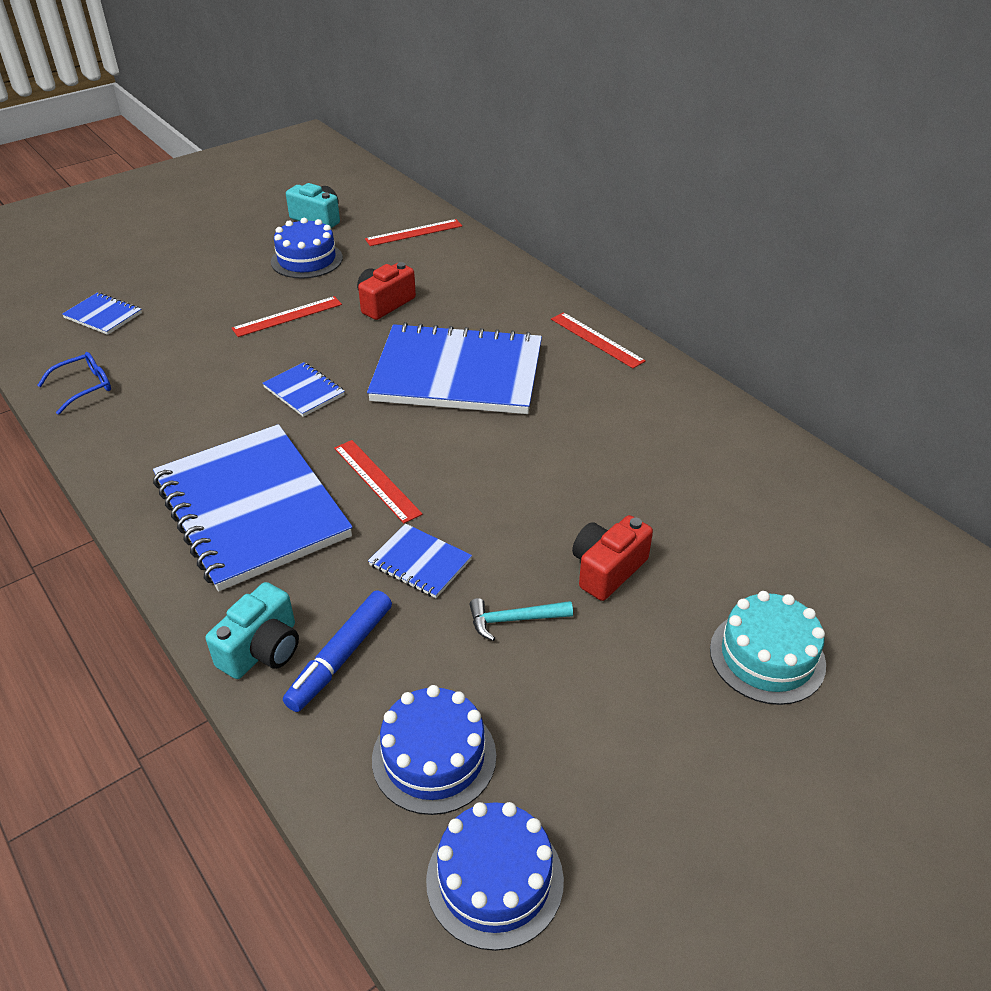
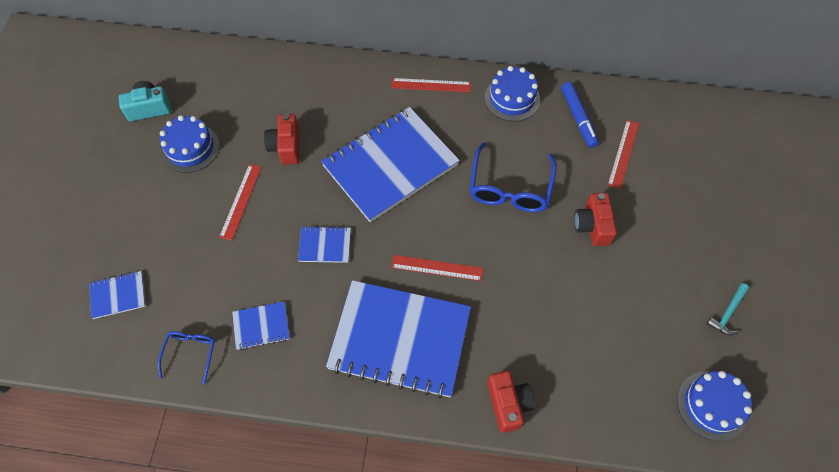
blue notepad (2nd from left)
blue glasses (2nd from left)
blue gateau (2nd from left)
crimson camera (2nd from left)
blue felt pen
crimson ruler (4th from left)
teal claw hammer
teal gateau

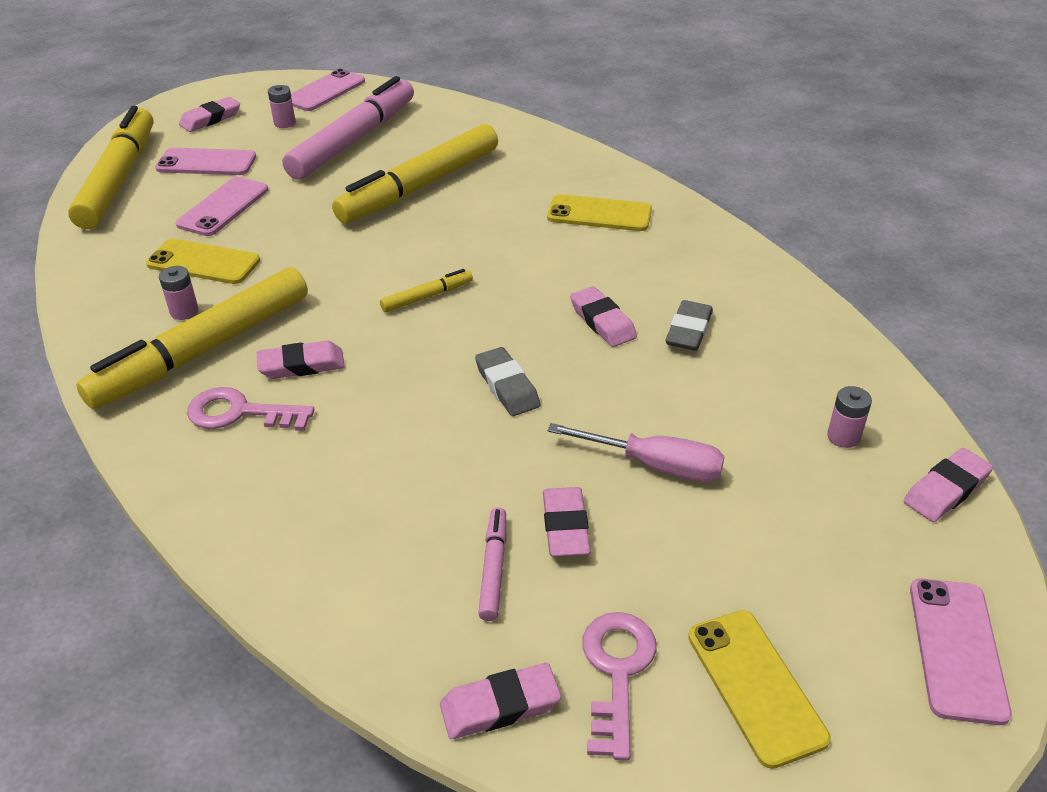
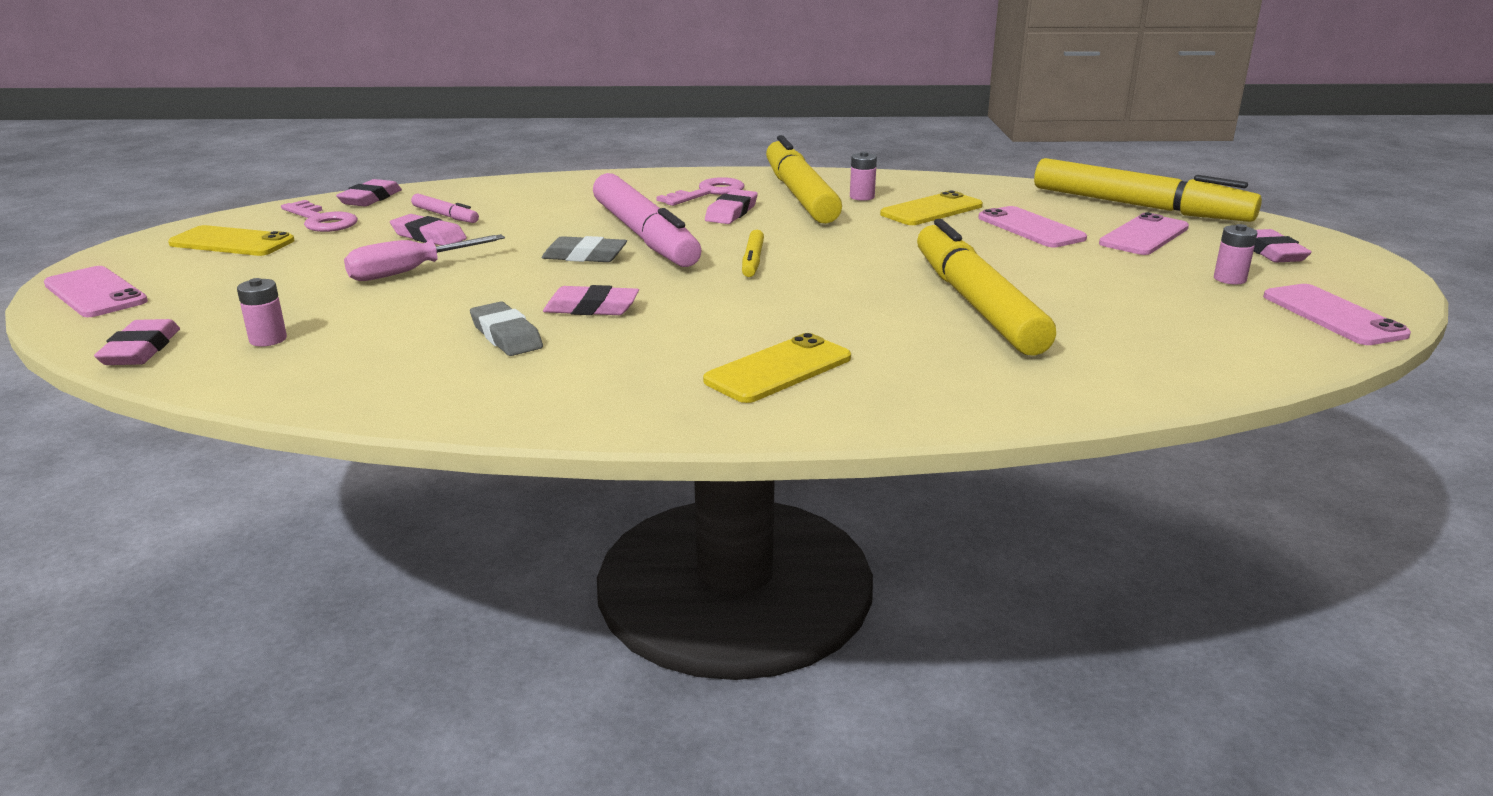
rosy felt pen (2nd from left)

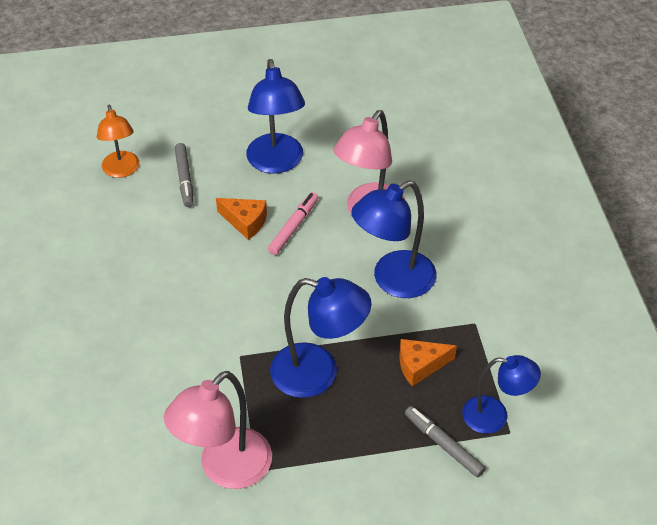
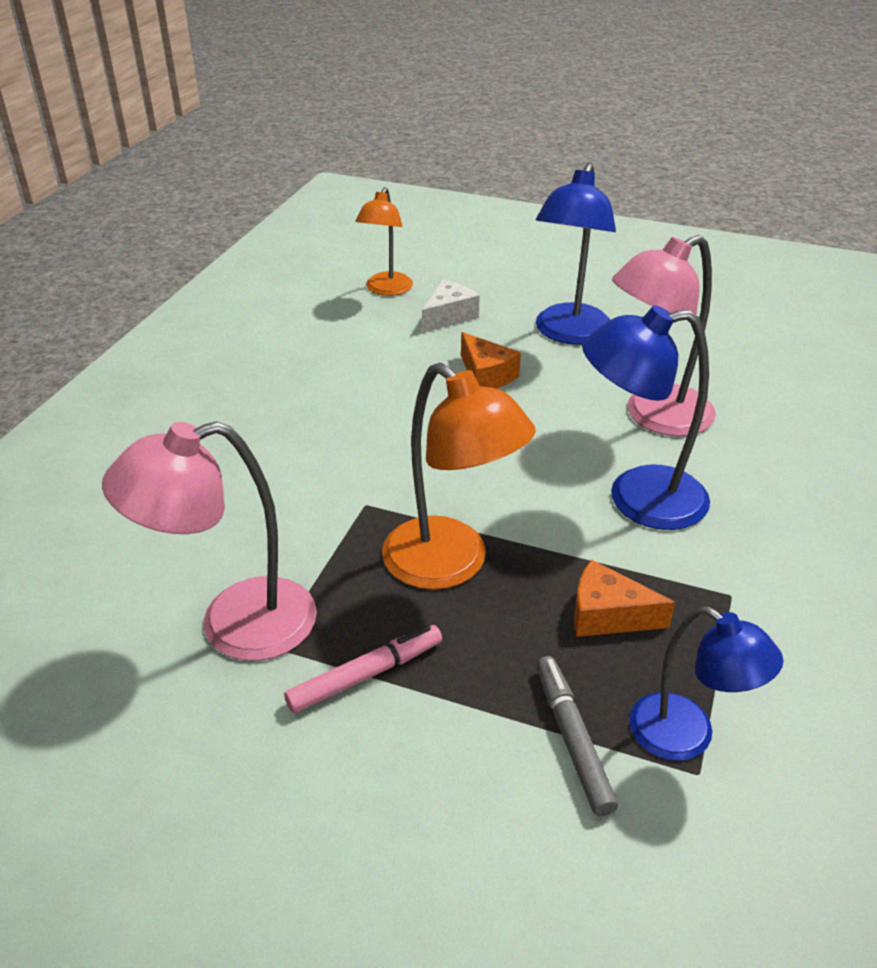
rosy felt pen
bright orange reading lamp (2nd from left)
white piece of cheese

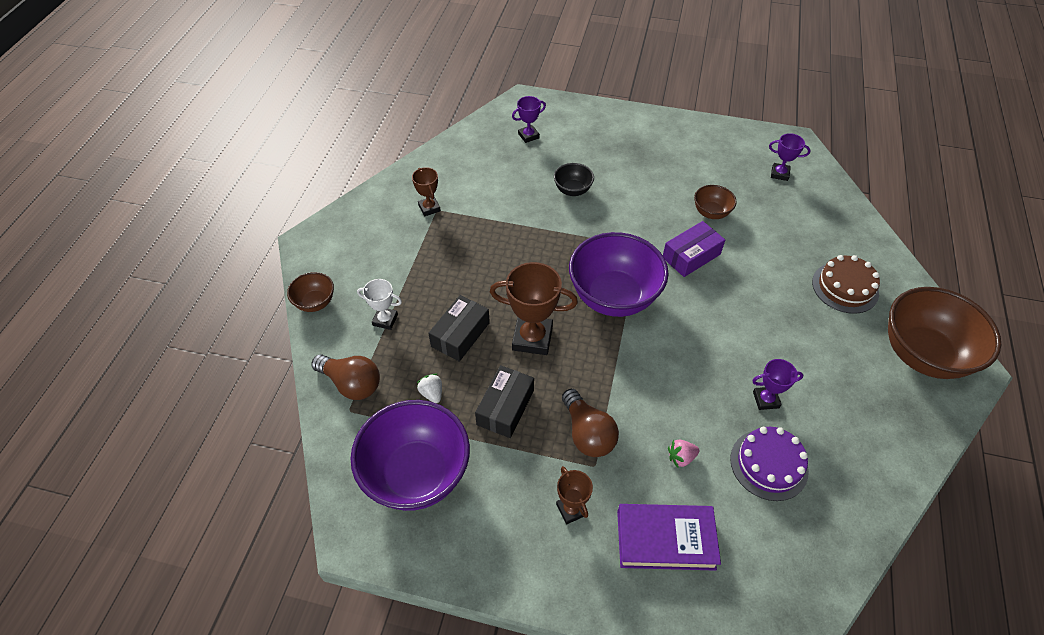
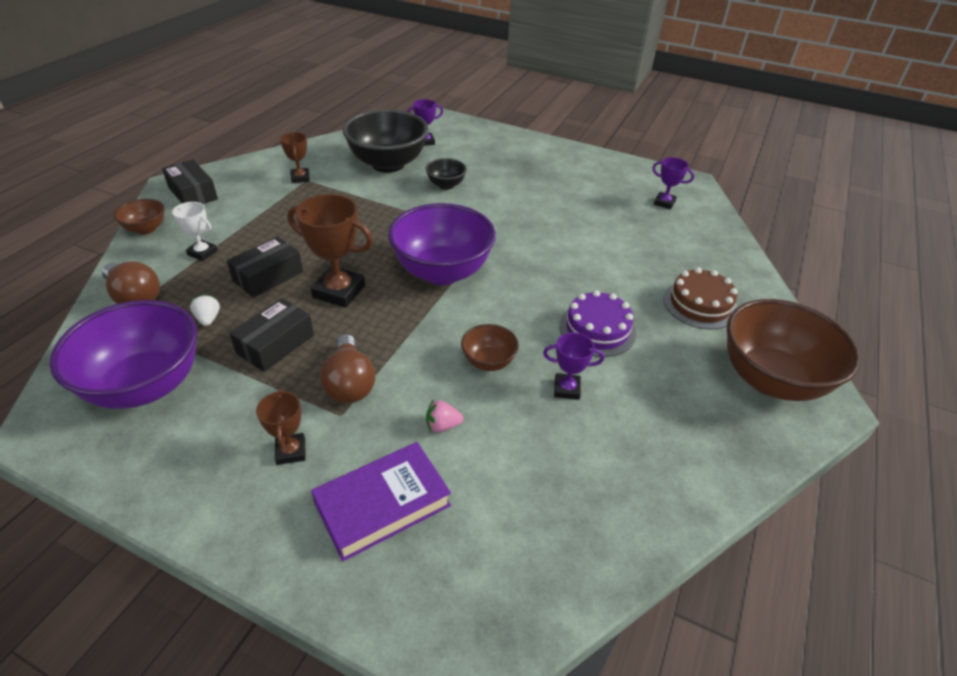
ebony package (1st from left)
royal purple hardback
ebony deep dish (1st from left)
russet deep dish (2nd from left)
royal purple gateau
royal purple package

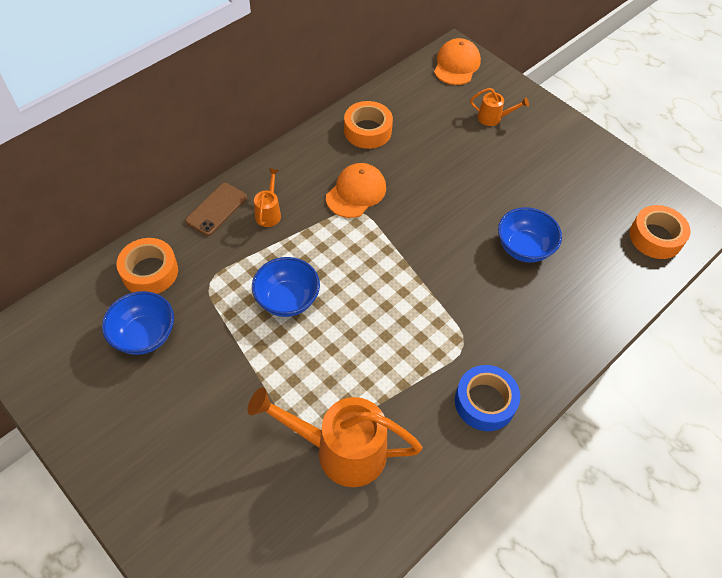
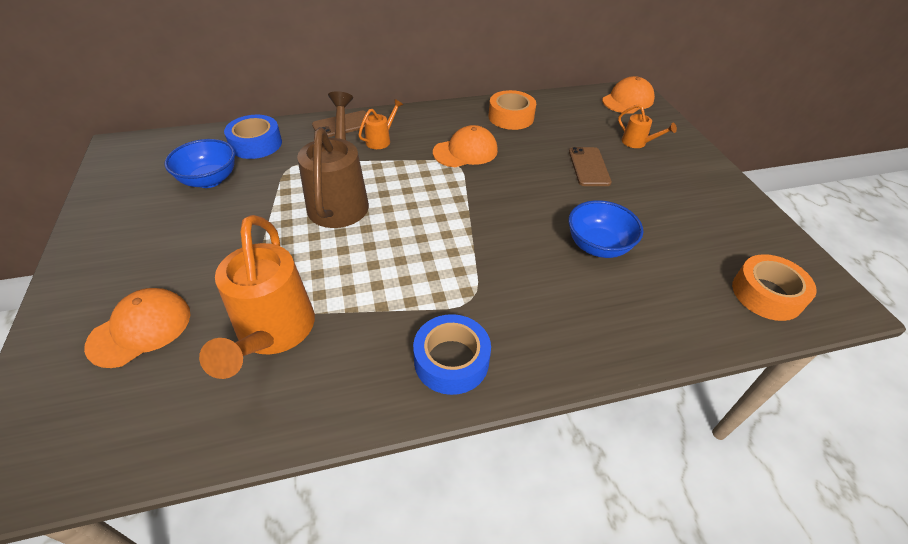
bright orange baseball cap (1st from left)
bright orange watering can (1st from left)
blue roll of tape (1st from left)
russet watering can
russet phone (2nd from left)

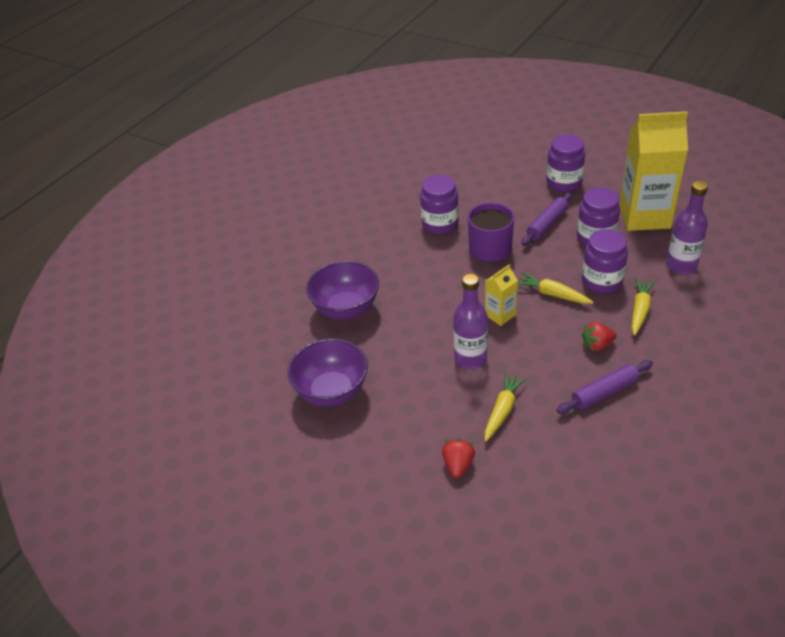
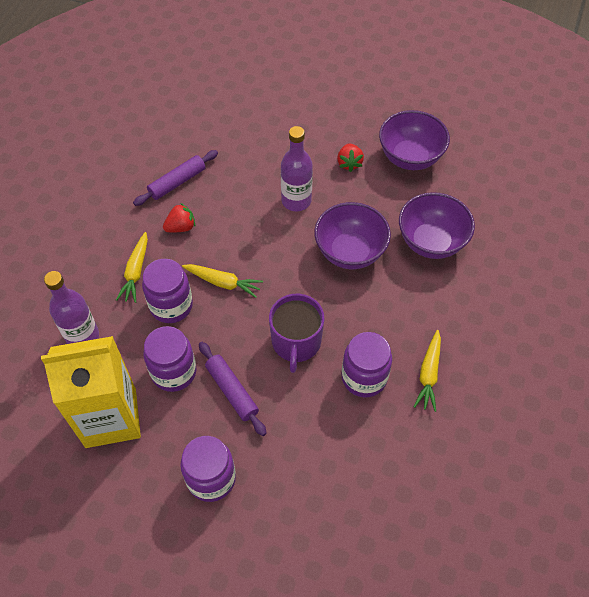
royal purple dough roller (2nd from left)
royal purple deep dish (1st from left)
crimson berry (2nd from left)
bright yellow root vegetable (3rd from left)
bright yellow carton (1st from left in the first image)

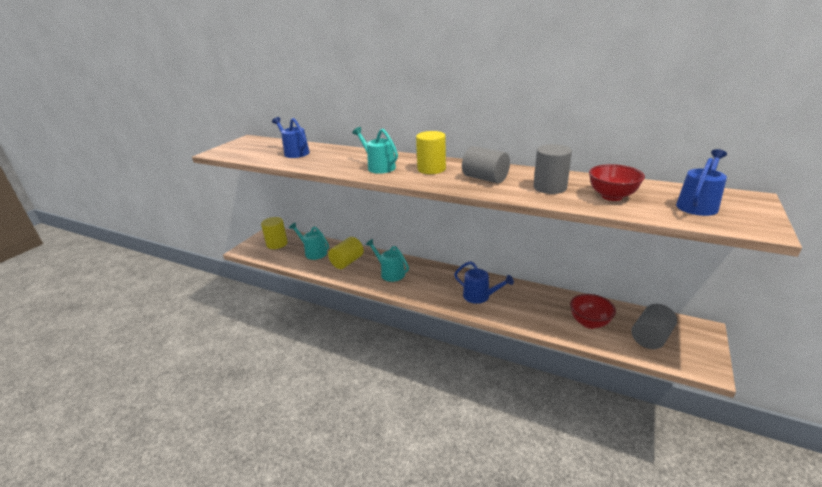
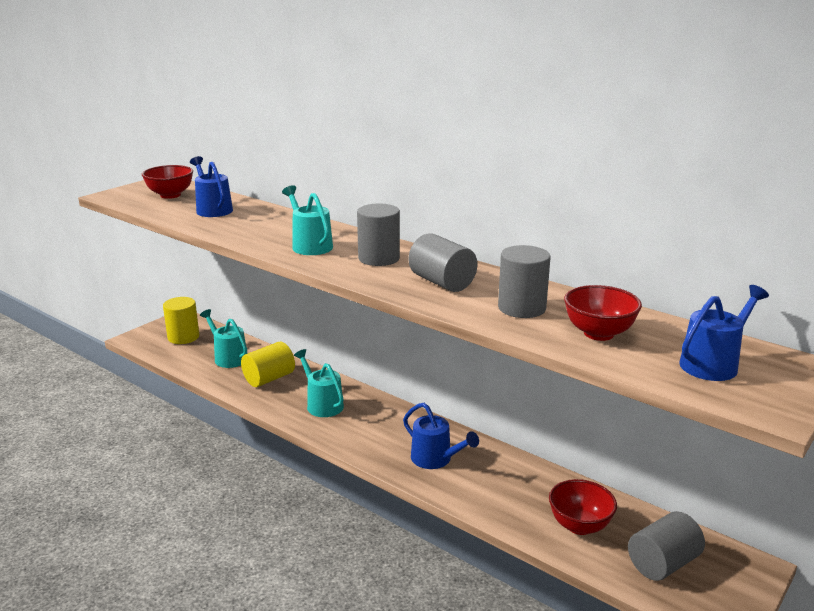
crimson deep dish (1st from left)
grey cylinder shape (1st from left)

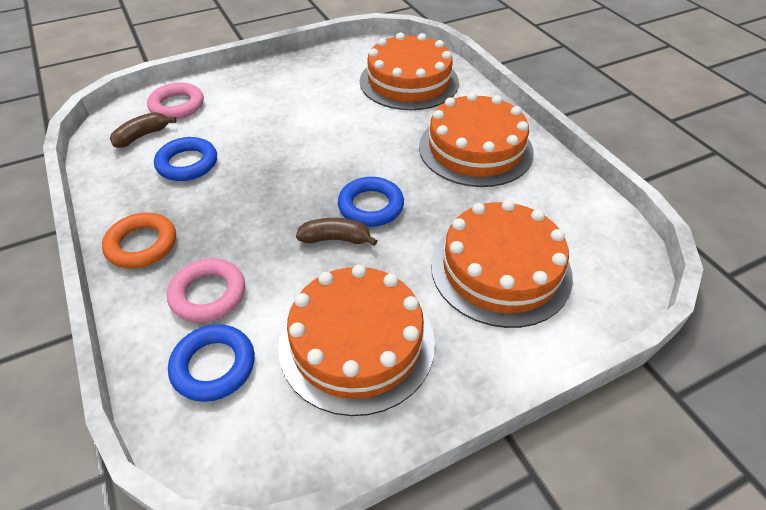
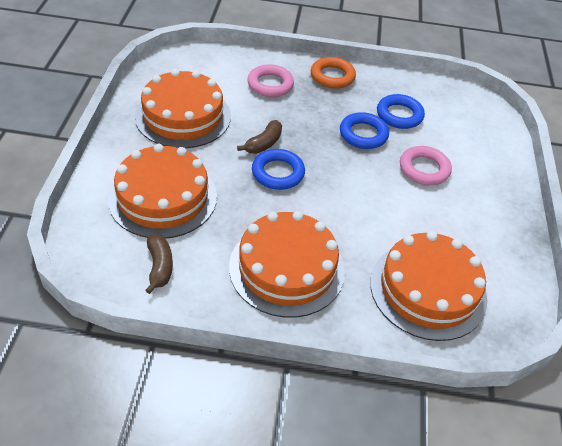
russet banana (1st from left)
blue hoop (2nd from left)
rosy hoop (2nd from left)

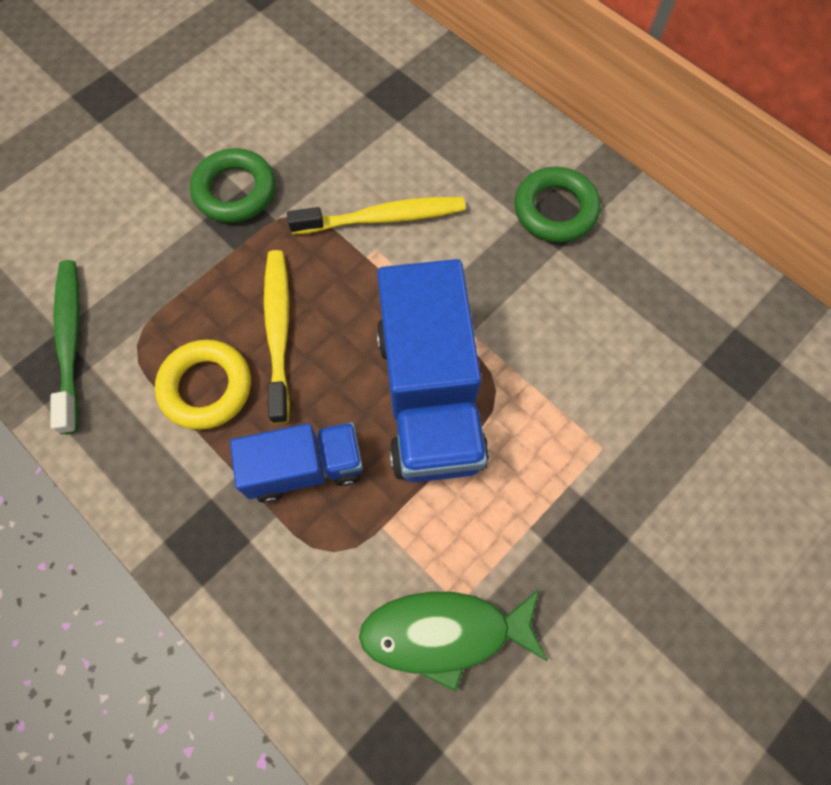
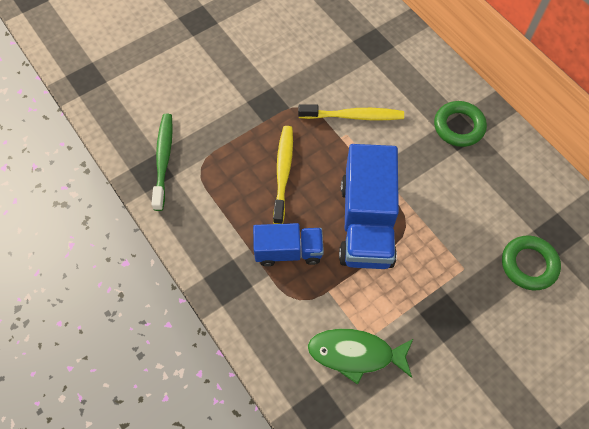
leaf-green hoop (2nd from left)
bright yellow hoop

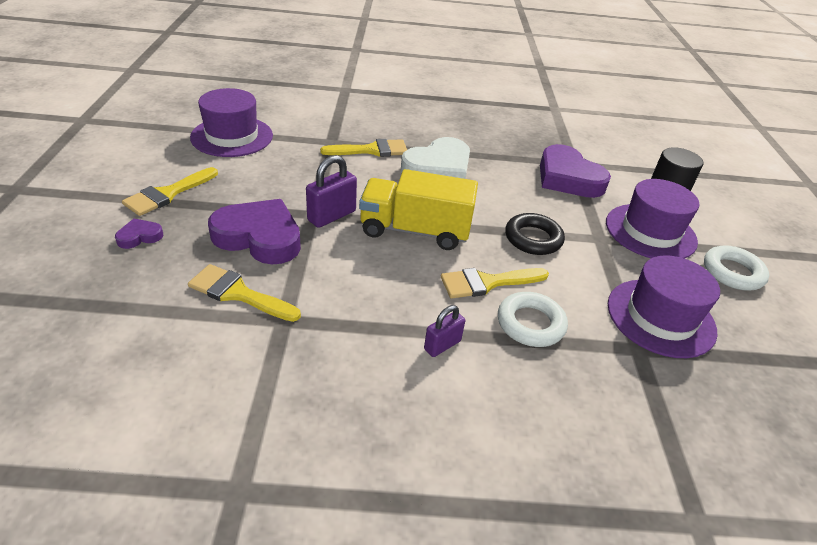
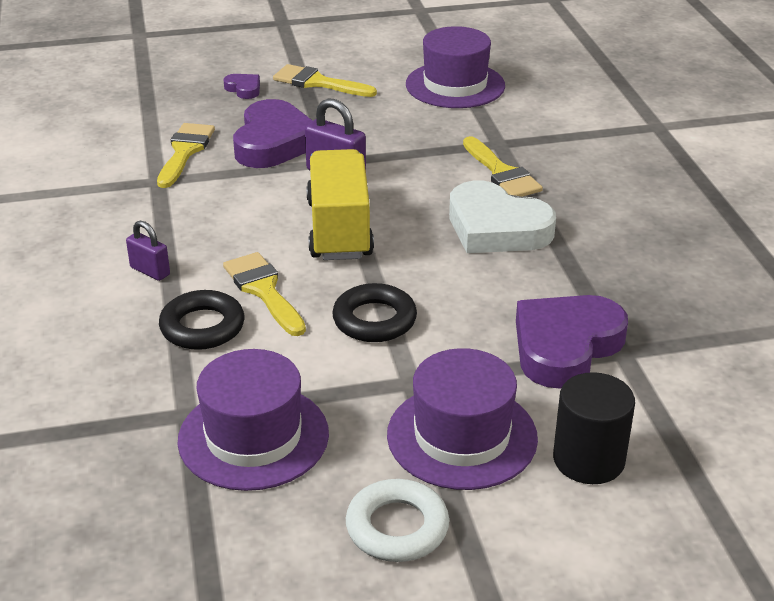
ebony hoop (1st from left)

